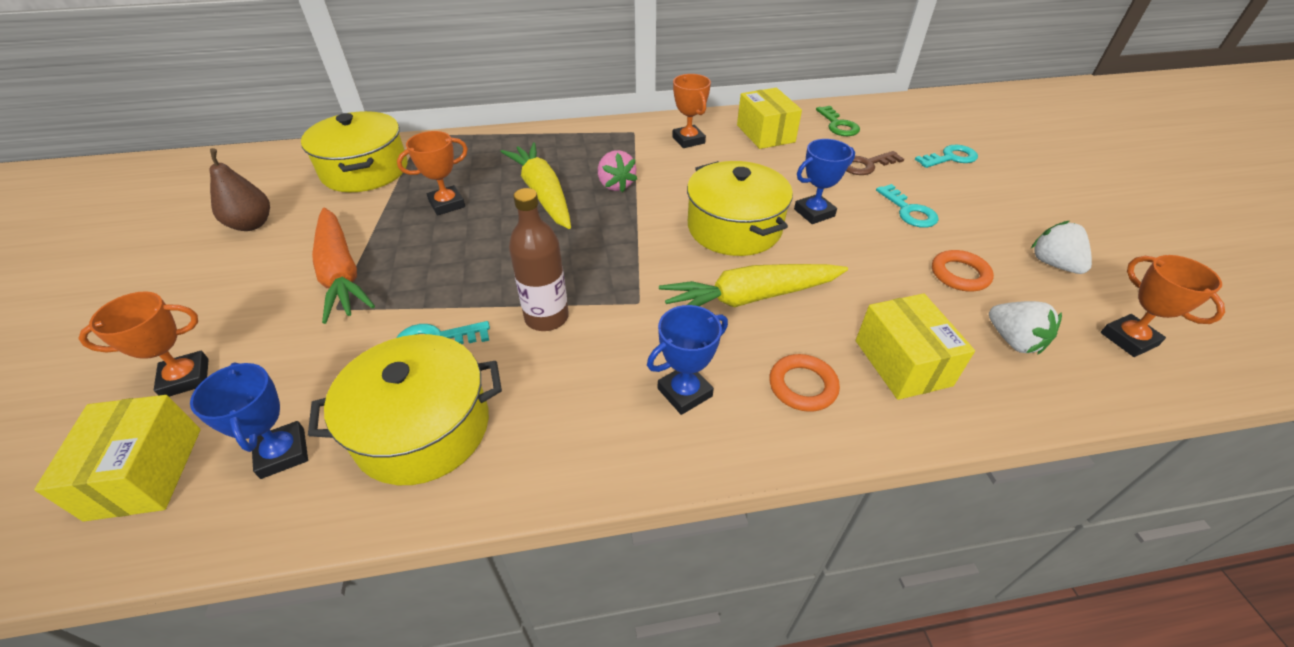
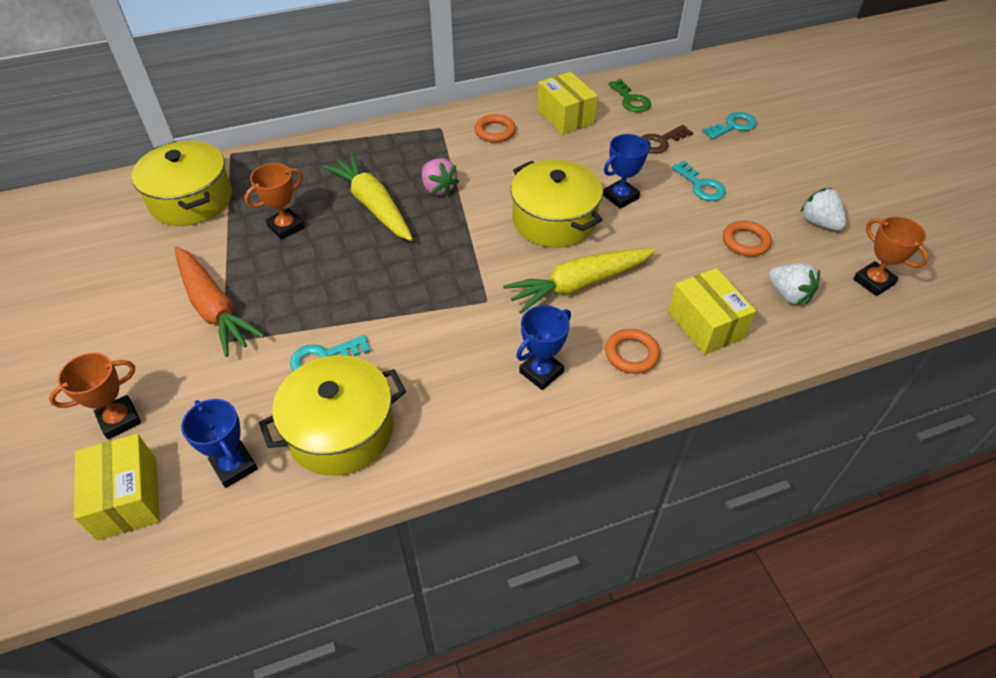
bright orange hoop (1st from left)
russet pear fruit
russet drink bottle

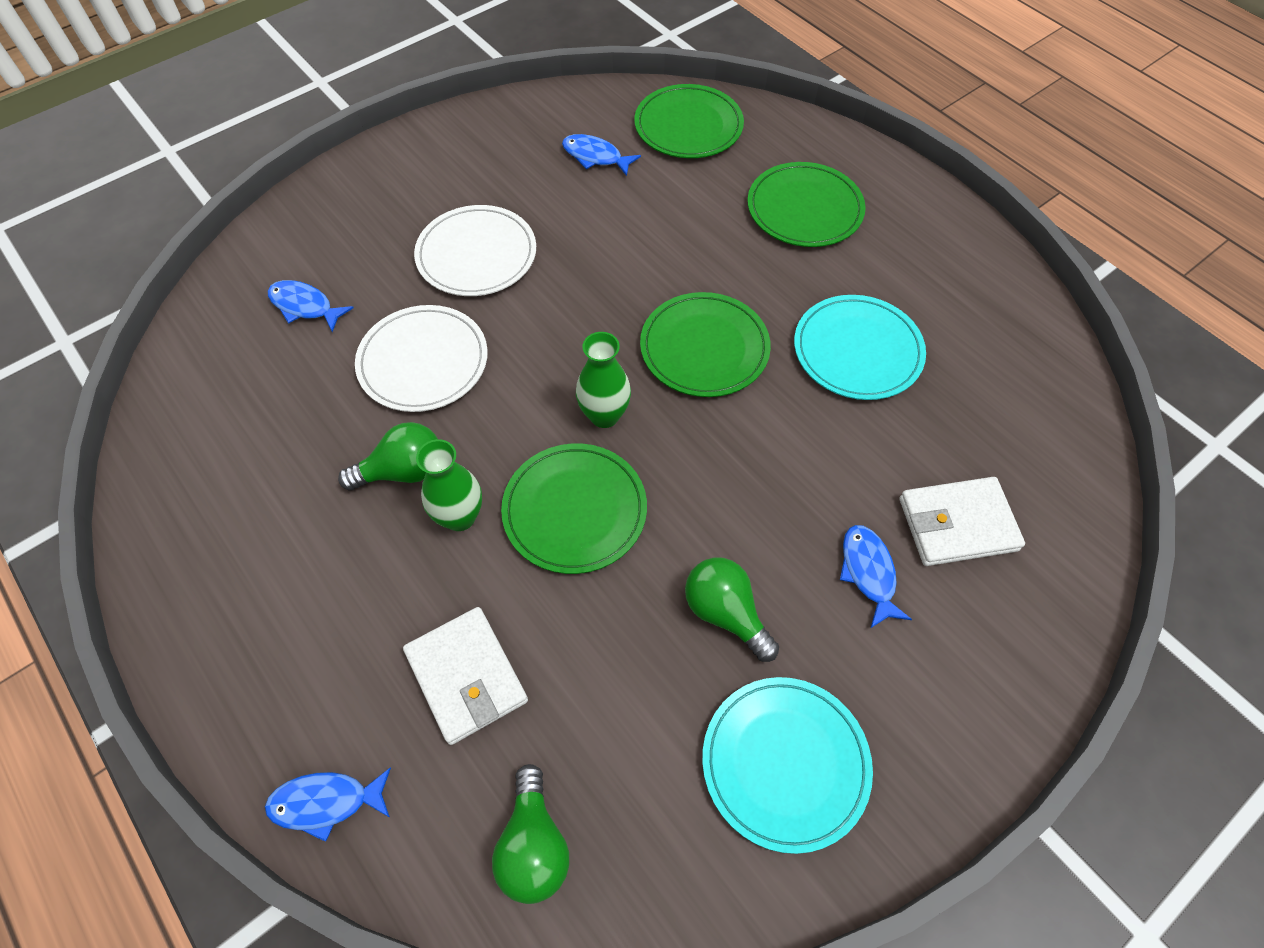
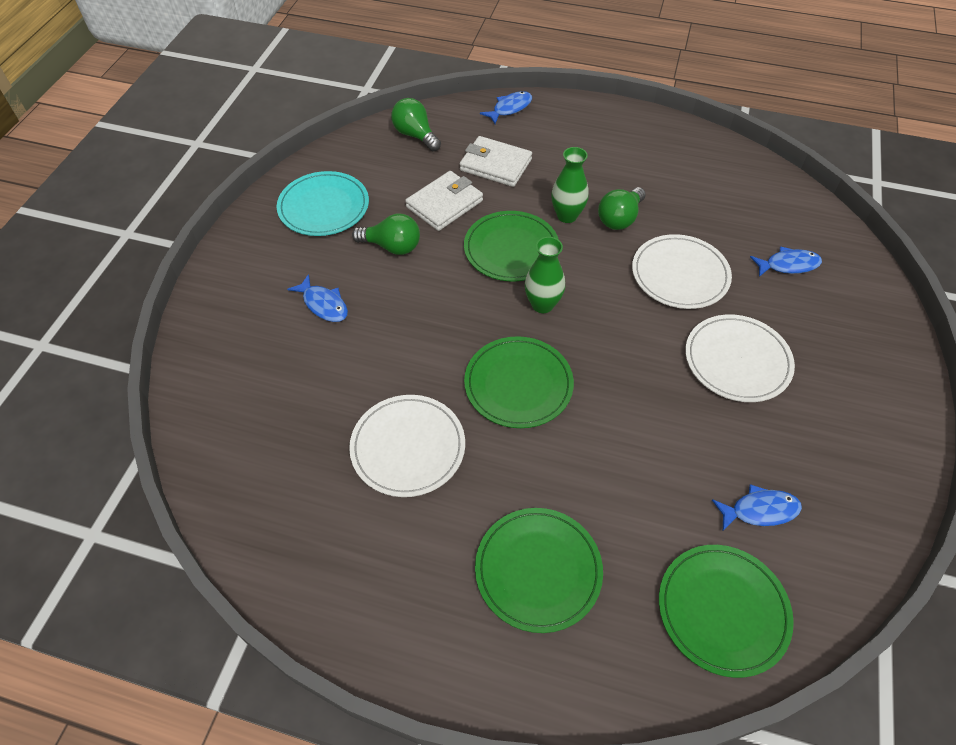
white plate (1st from left)
white wallet (1st from left)

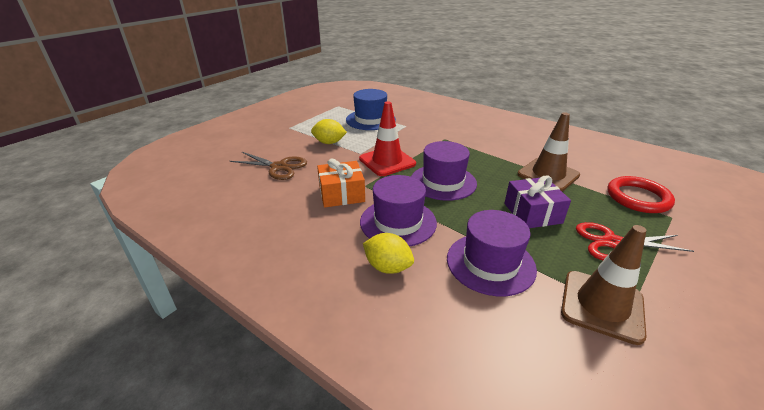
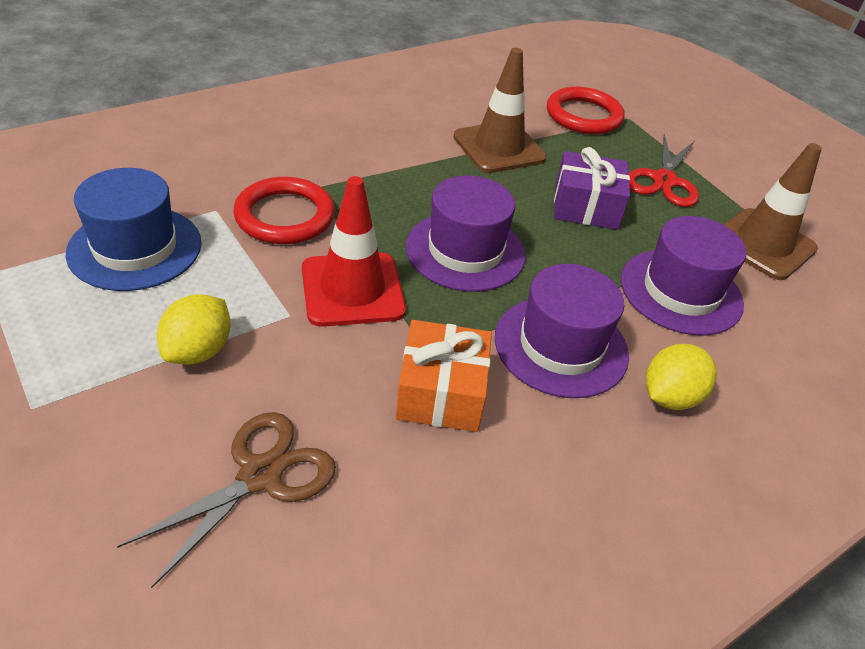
crimson hoop (1st from left)

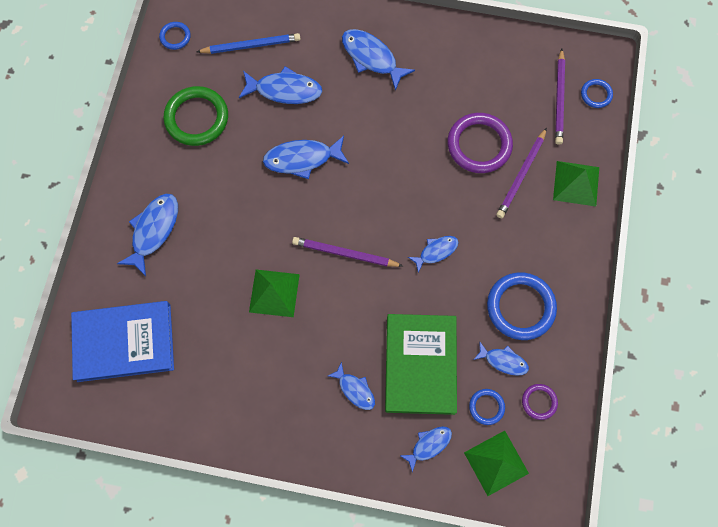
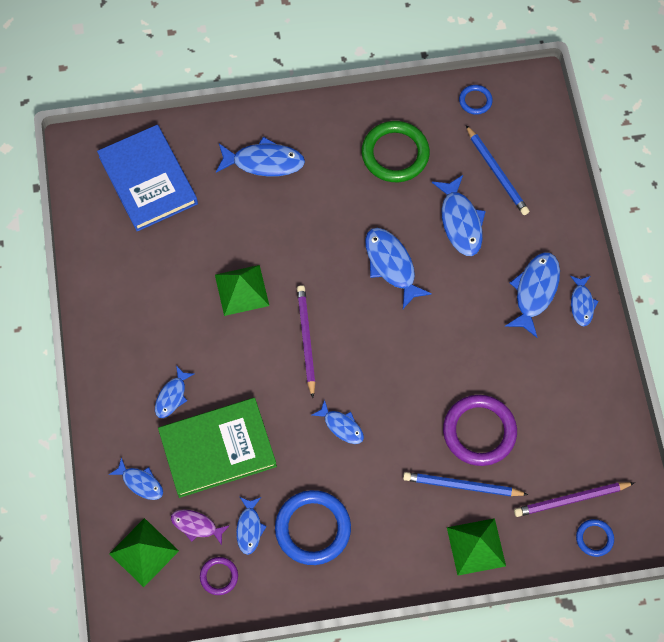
royal purple fish
blue pencil (1st from left)
blue fish (9th from left)

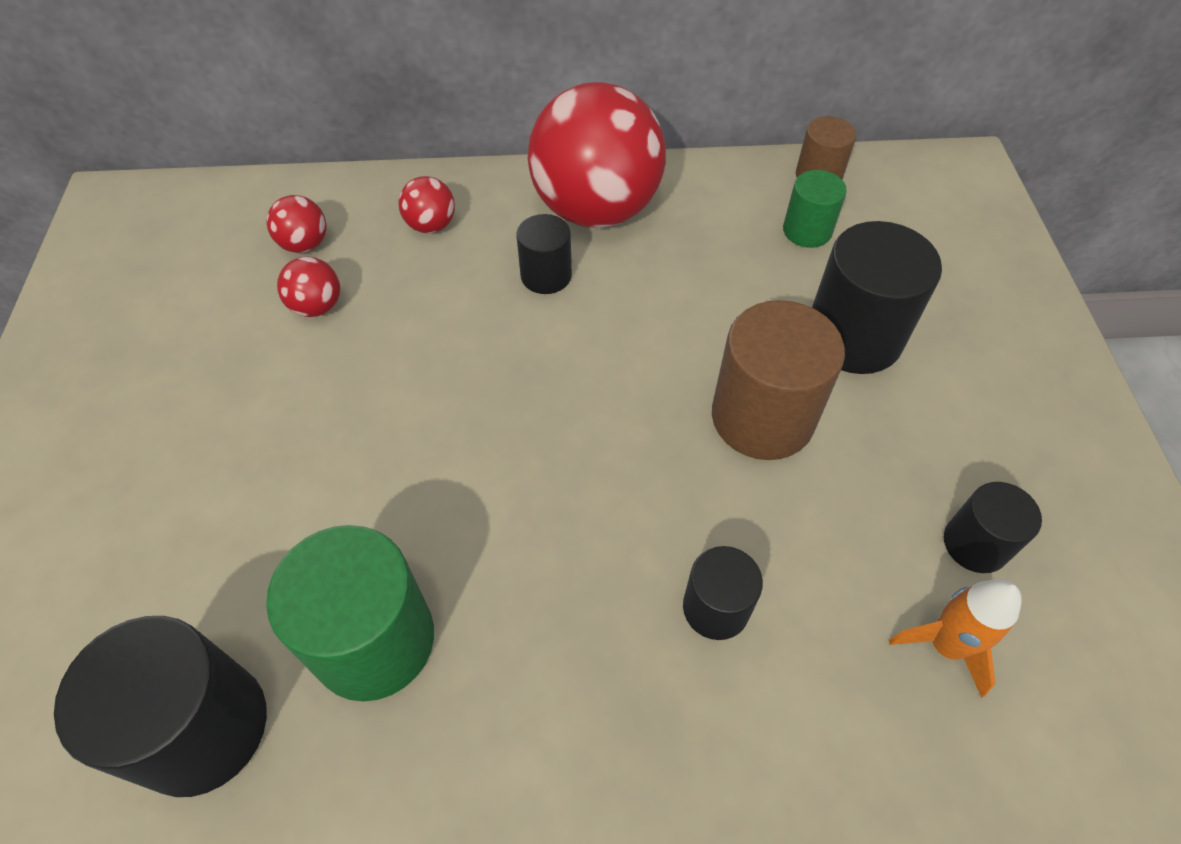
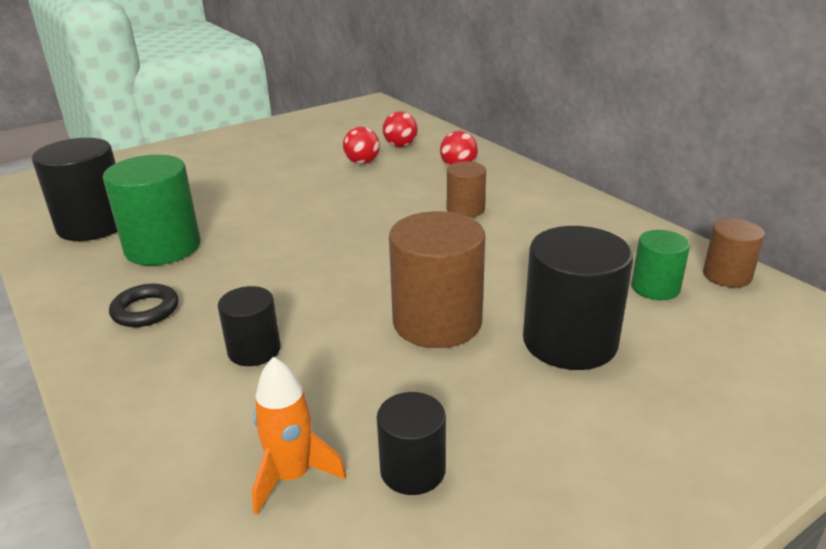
ebony hoop
russet cylinder shape (2nd from left)
crimson play ball (4th from left in the first image)

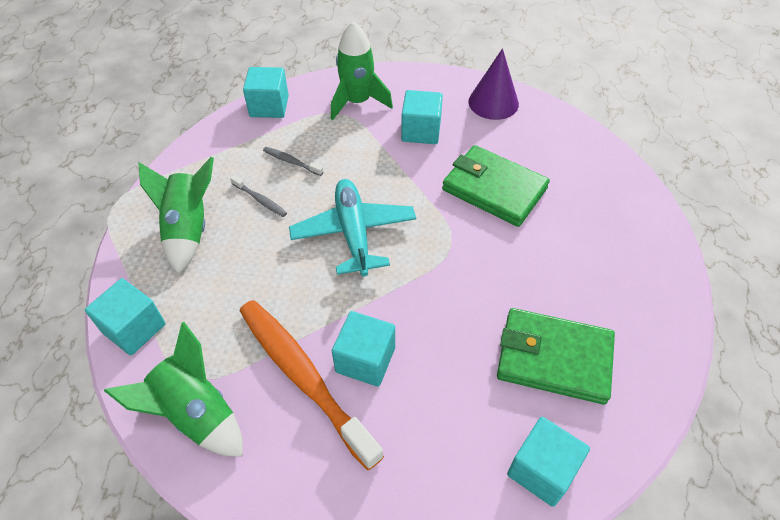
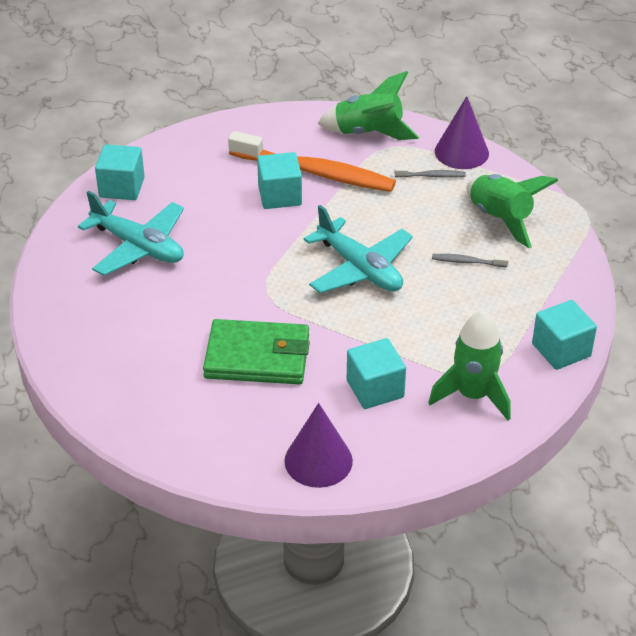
teal toy plane (1st from left)
grey dental brush (1st from left)
royal purple cone (2nd from left)

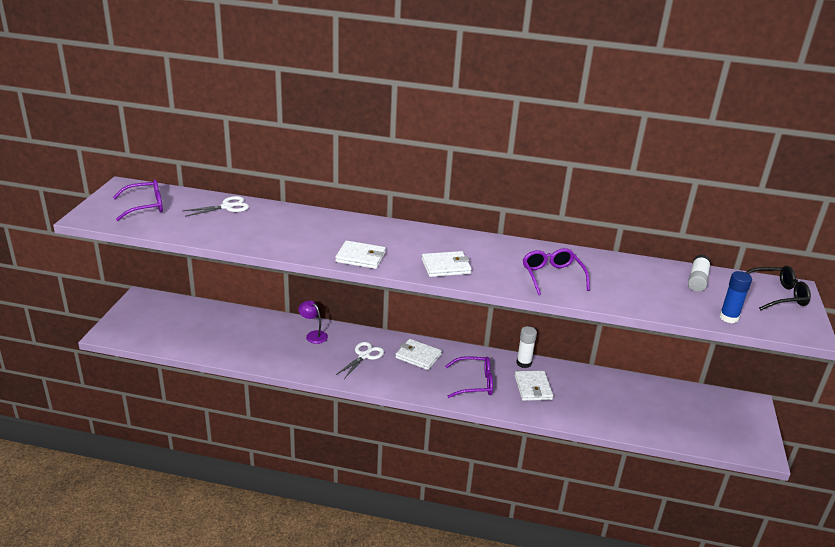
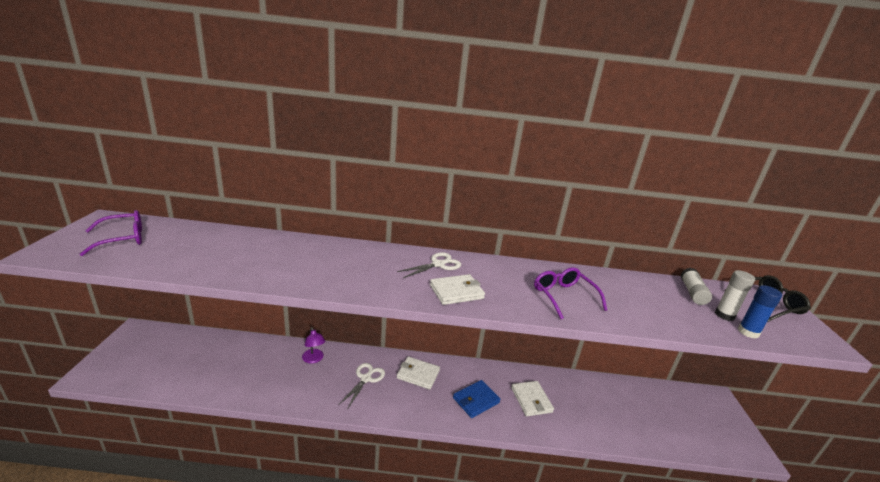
royal purple reading lamp
white pair of scissors (2nd from left)
blue wallet
white stick of glue (2nd from left)
white wallet (1st from left in the first image)

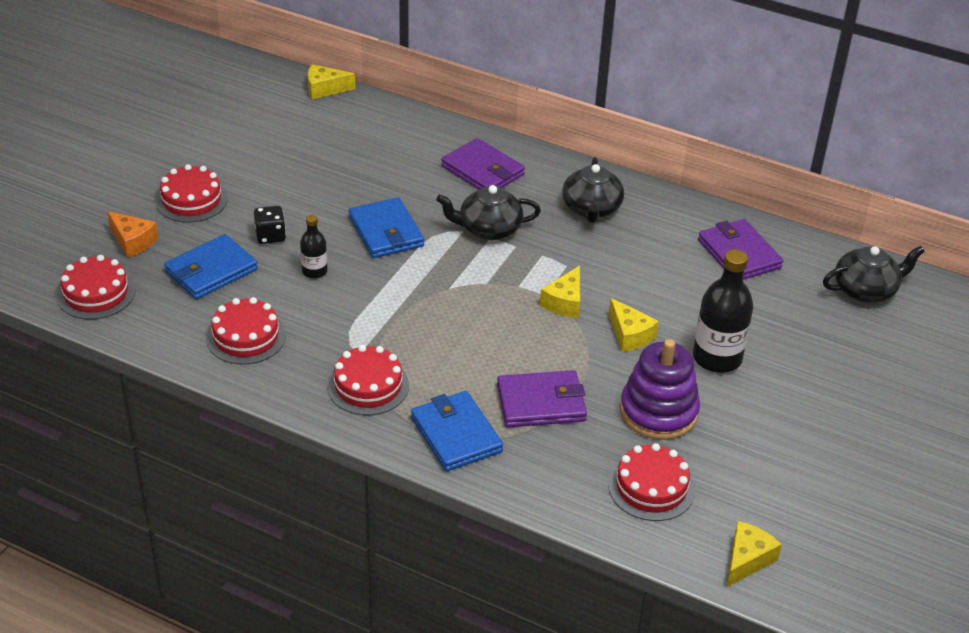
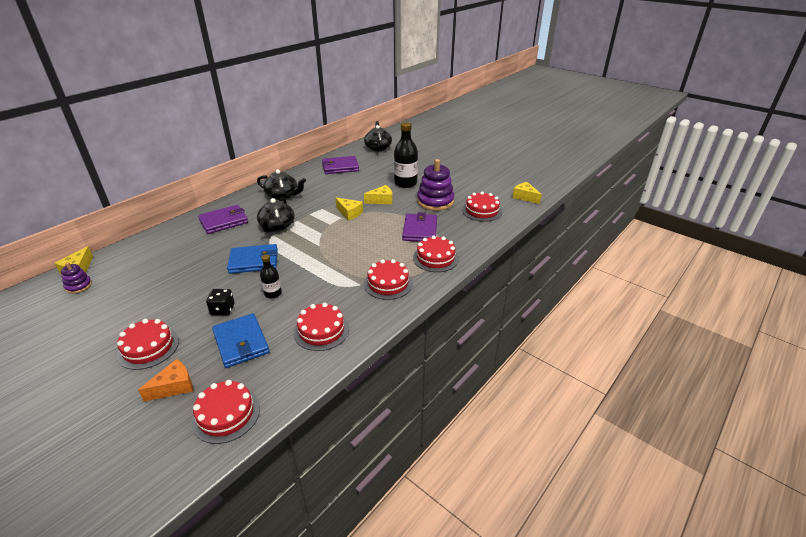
royal purple ring stacker (1st from left)
crimson gateau (5th from left)

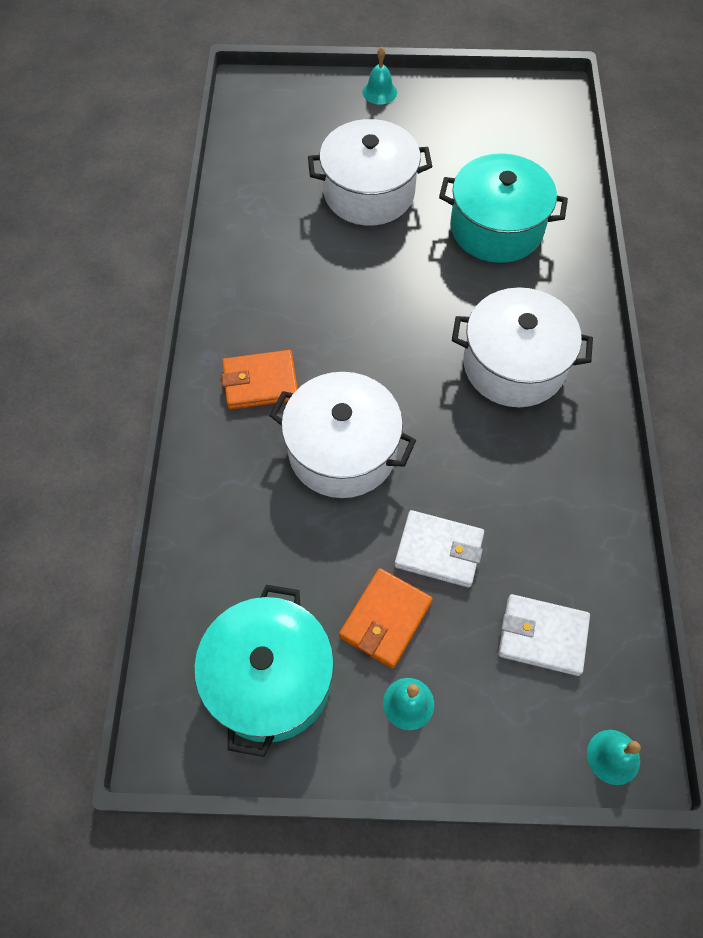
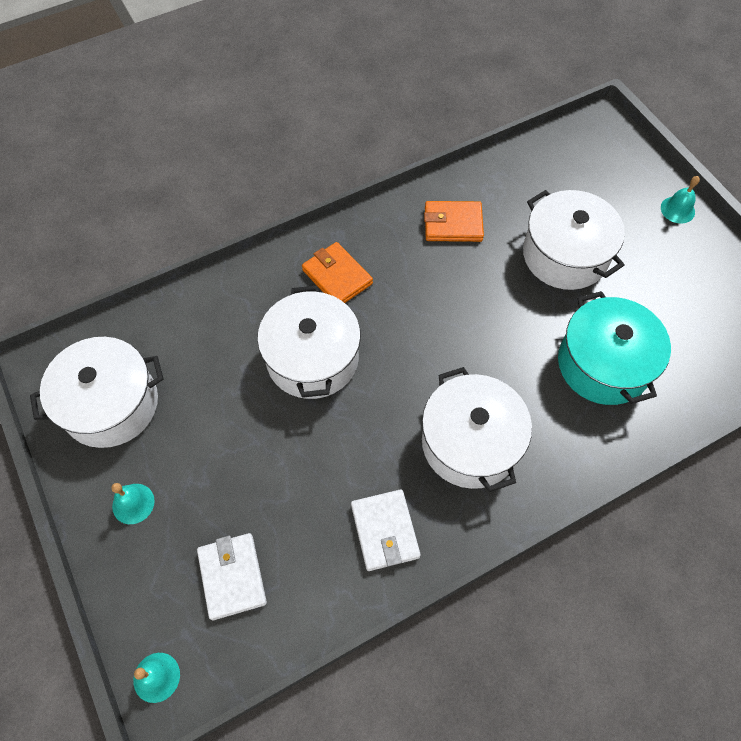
white cooking pot (1st from left)
white wallet (2nd from left)
bright orange wallet (2nd from left)

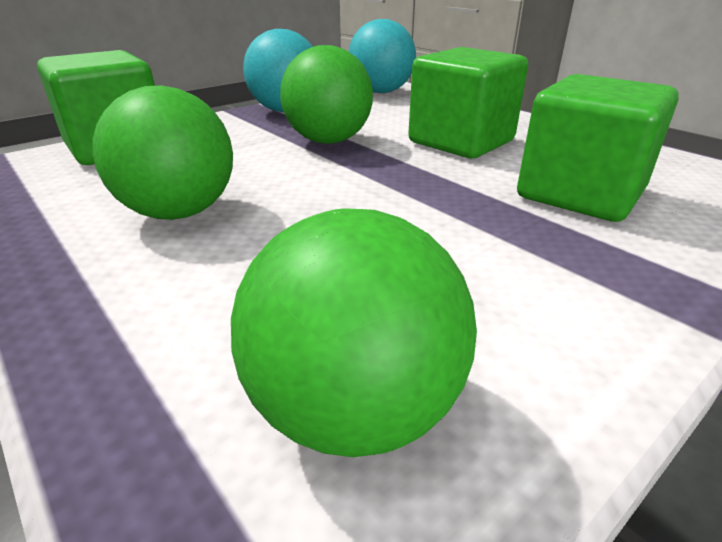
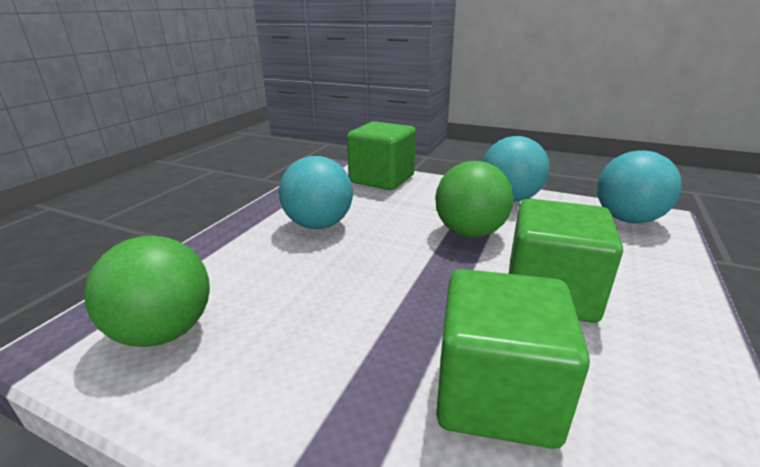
teal play ball (1st from left)

